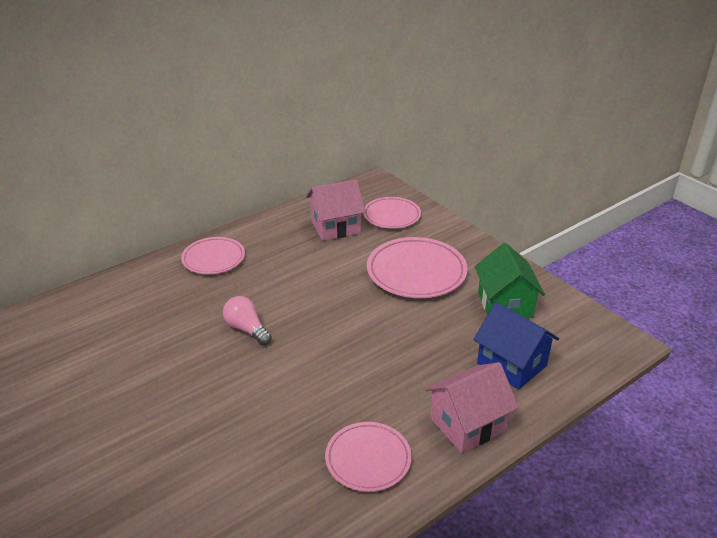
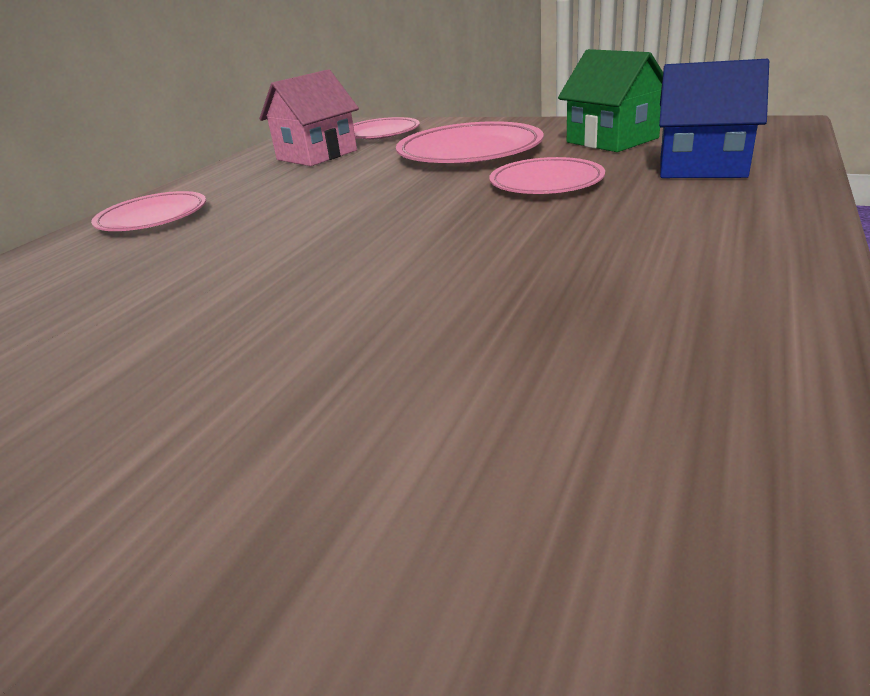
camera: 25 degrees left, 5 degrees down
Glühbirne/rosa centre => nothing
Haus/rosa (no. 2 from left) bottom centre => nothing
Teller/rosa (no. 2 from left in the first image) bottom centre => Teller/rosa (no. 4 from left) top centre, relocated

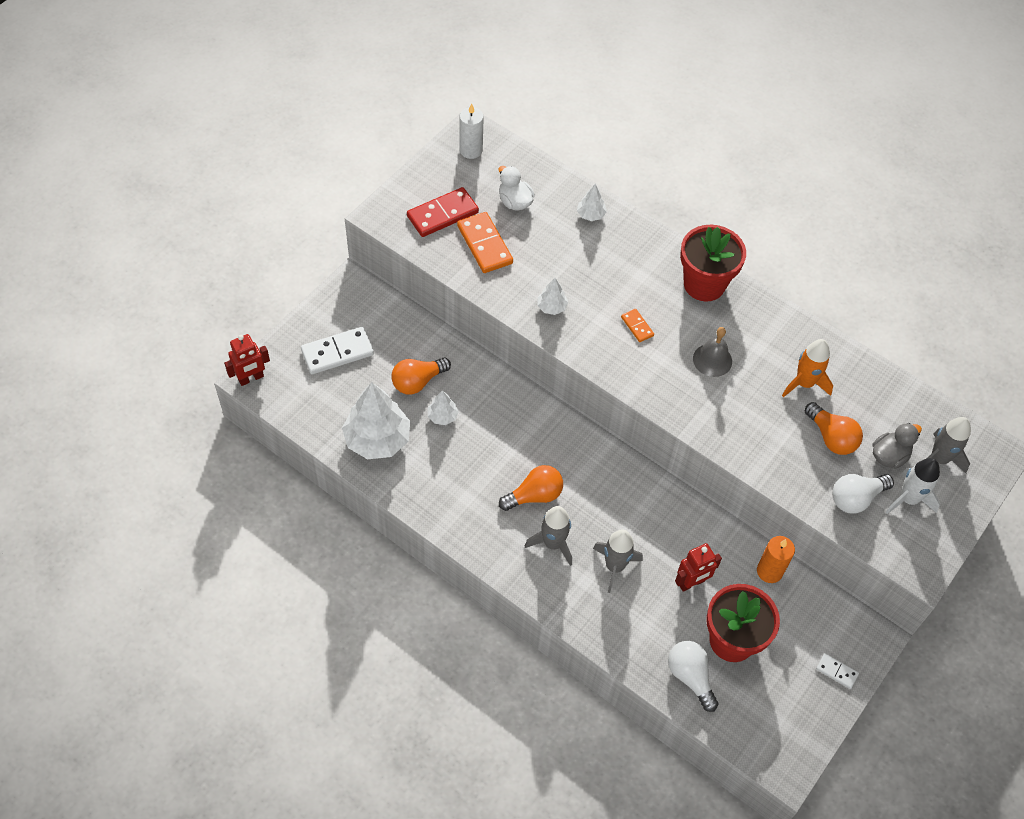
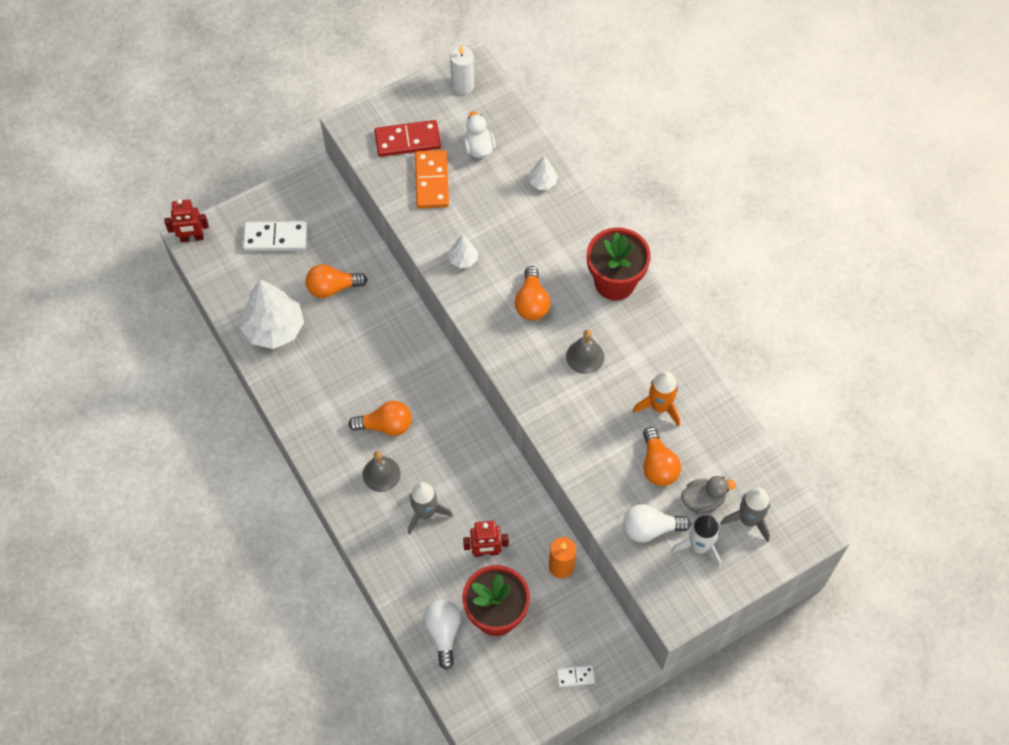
camera: 25 degrees right, 5 degrees up
Dominostein/orange (no. 2 from left) centre => Glühbirne/orange (no. 3 from left) centre
Baum/weiß (no. 2 from left) centre => nothing
Rakete/grau (no. 1 from left) centre => Glocke/grau (no. 1 from left) centre
Dominostein/weiß (no. 2 from left) bottom right => Dominostein/weiß (no. 2 from left) bottom centre, 60 degrees counterclockwise

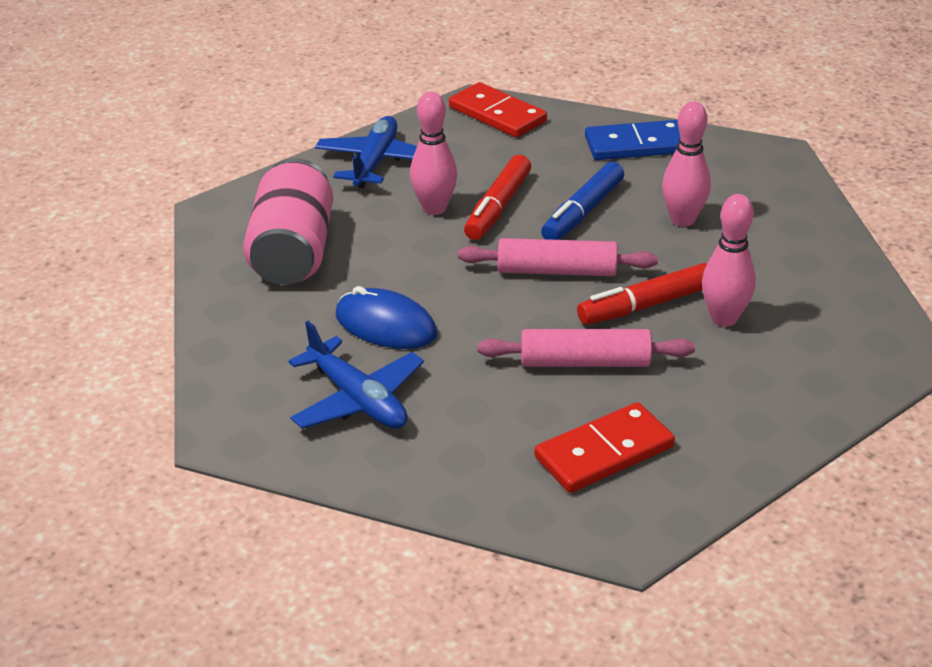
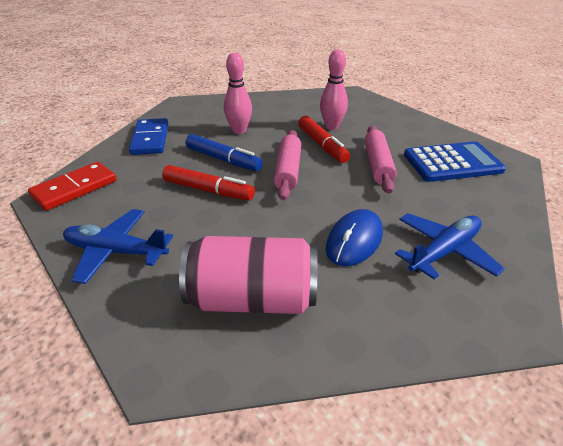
camera: 90 degrees left, 0 degrees up
Bowlingkegel/rosa (no. 1 from left) top centre => nothing
Dominostein/rot (no. 2 from left) bottom centre => Taschenrechner/blau middle right

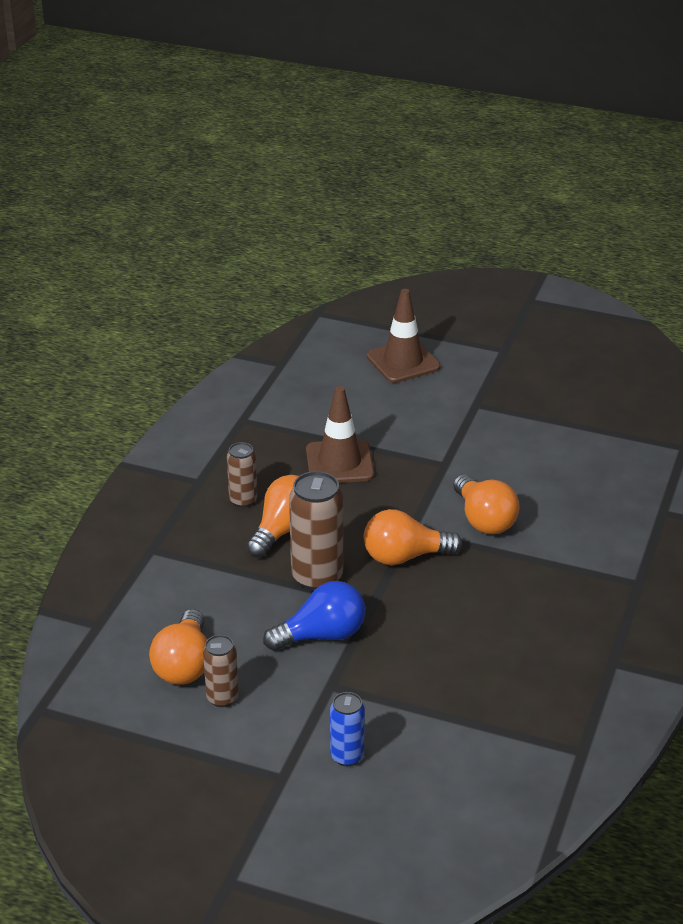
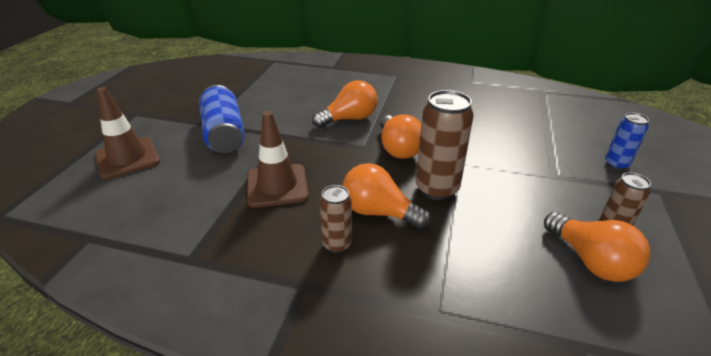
camera: 95 degrees left, 0 degrees up
Glühbirne/blau bottom centre => nothing
Glühbirne/orange (no. 1 from left in the first image) bottom left => Glühbirne/orange (no. 4 from left) bottom right, 60 degrees clockwise
nothing => Dose/blau (no. 1 from left) middle left

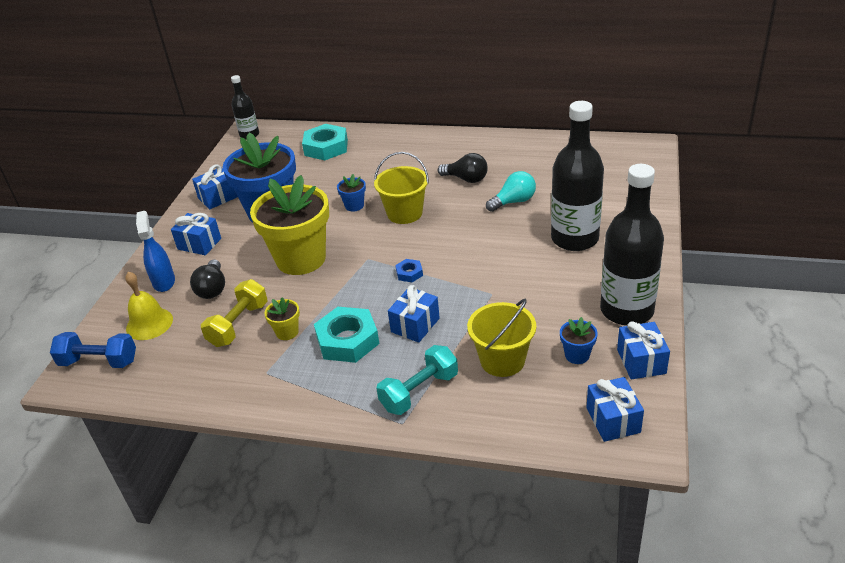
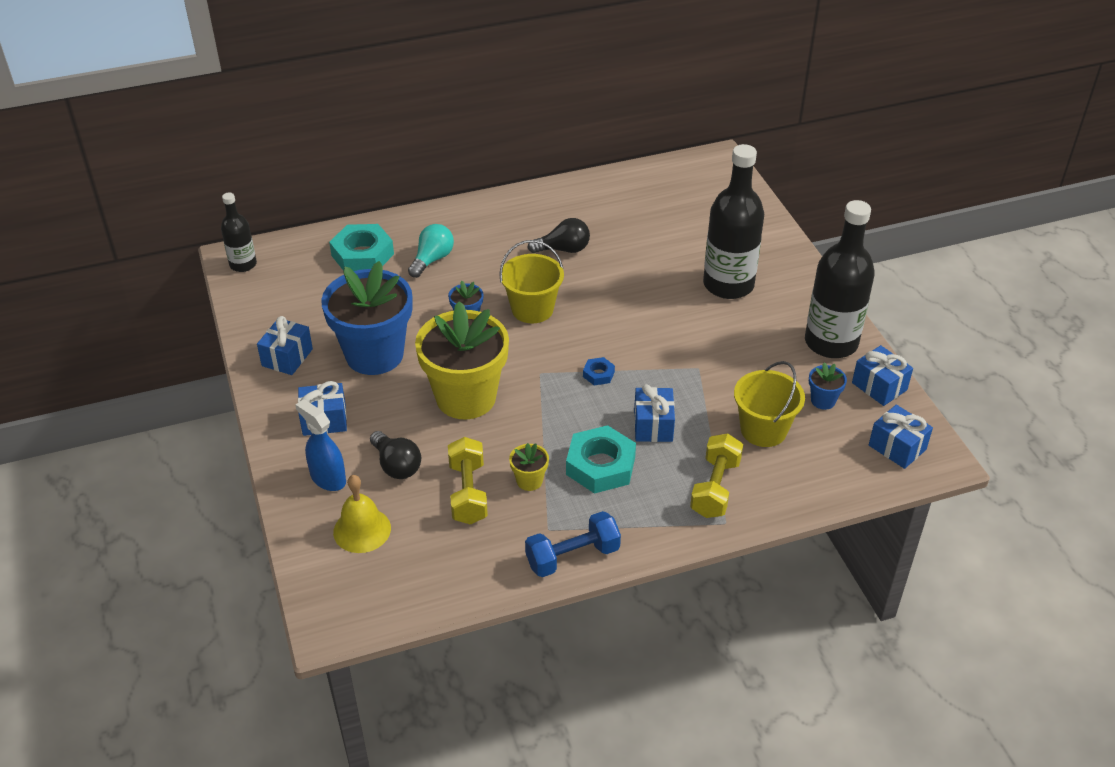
camera: 35 degrees left, 5 degrees up
Glühbirne/türkis centre => Glühbirne/türkis top centre, relocated
Hantel/blau middle left => Hantel/blau bottom centre, relocated
Hantel/türkis bottom centre => Hantel/gelb (no. 2 from left) centre

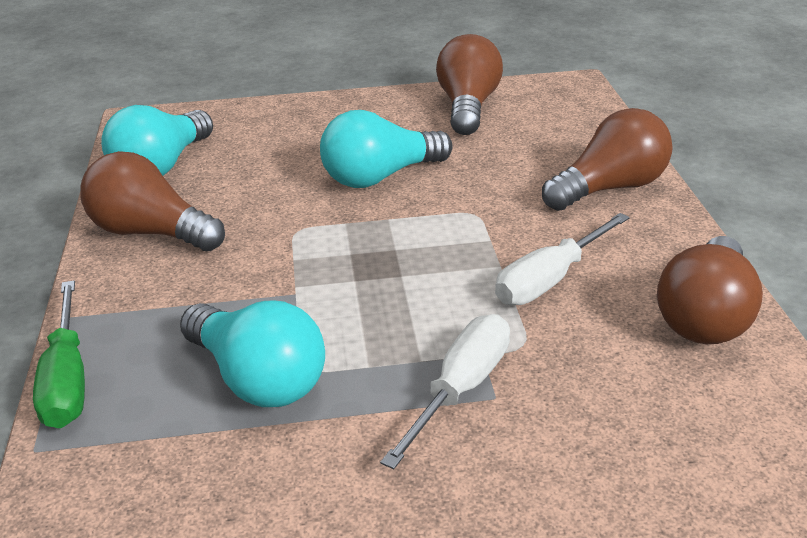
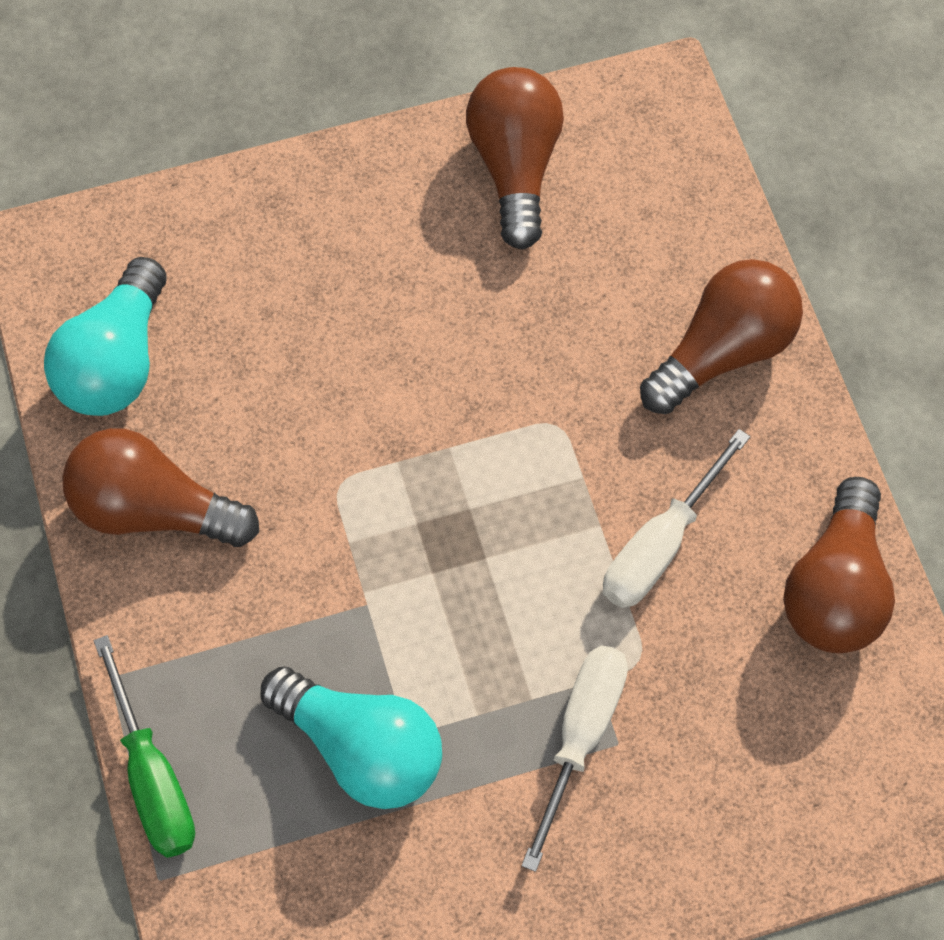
camera: 10 degrees left, 30 degrees up
Glühbirne/türkis (no. 3 from left) top centre => nothing

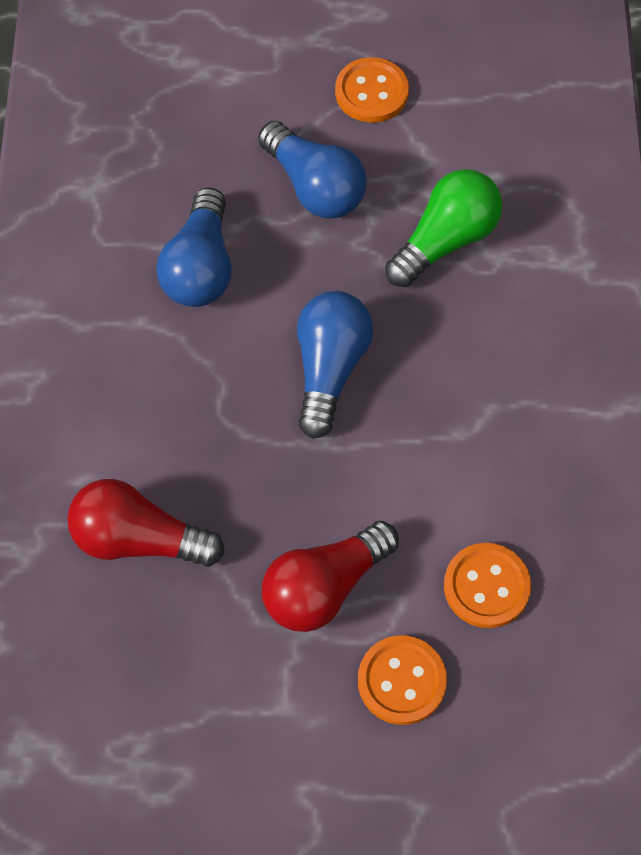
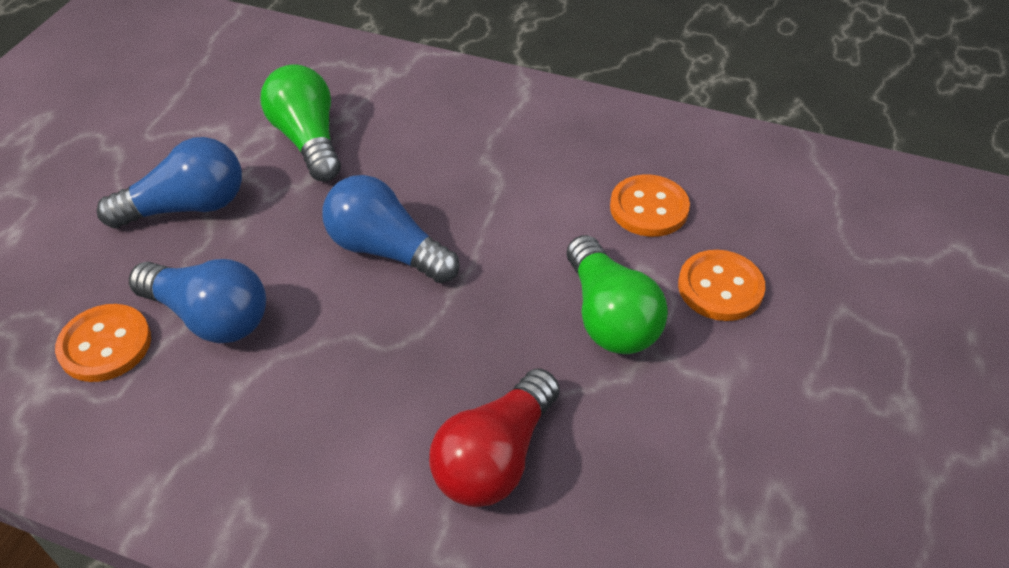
camera: 70 degrees left, 15 degrees down
Knopf/orange (no. 1 from left) top centre => Knopf/orange (no. 1 from left) middle left, relocated
Glühbirne/rot (no. 2 from left) bottom centre => Glühbirne/grün (no. 2 from left) centre

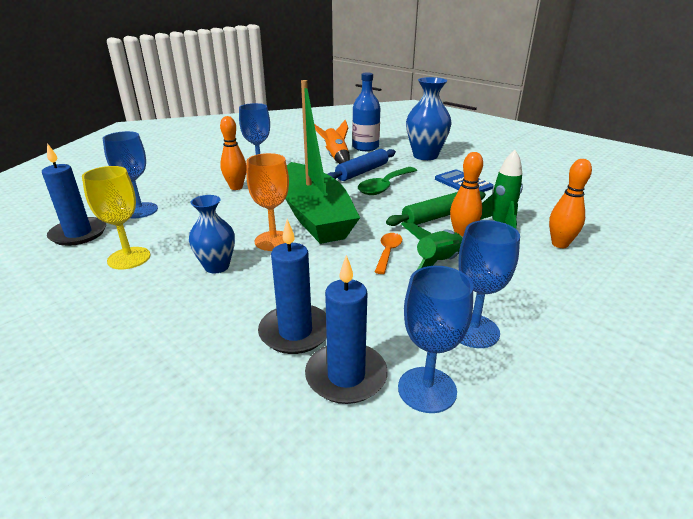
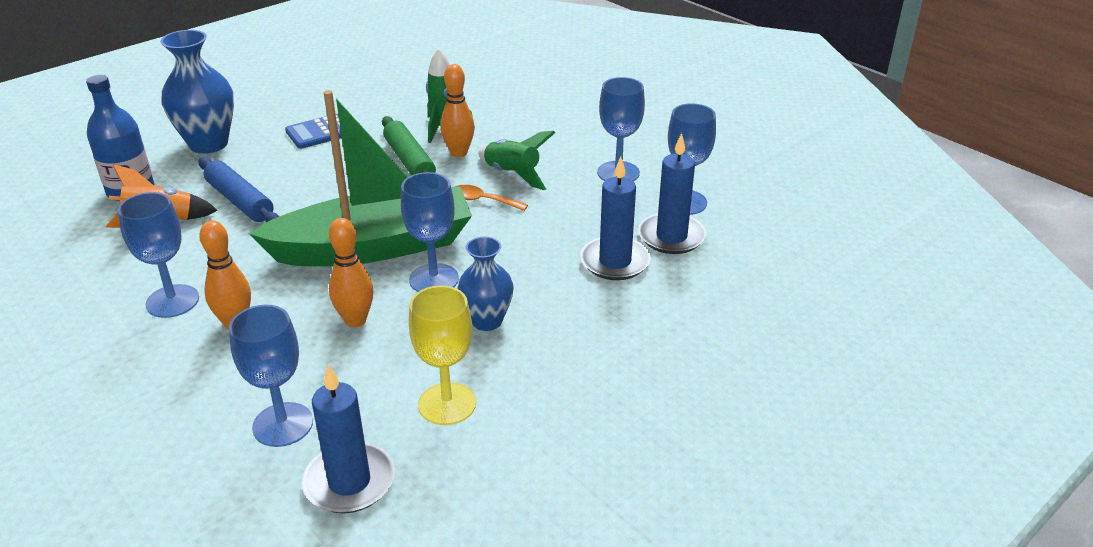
camera: 85 degrees left, 5 degrees up
Kelch/orange centre => Kelch/blau (no. 3 from left) centre
Bowlingkegel/orange (no. 3 from left in the first image) middle right => Bowlingkegel/orange (no. 2 from left) middle left, relocated
Löffel/grün centre => nothing

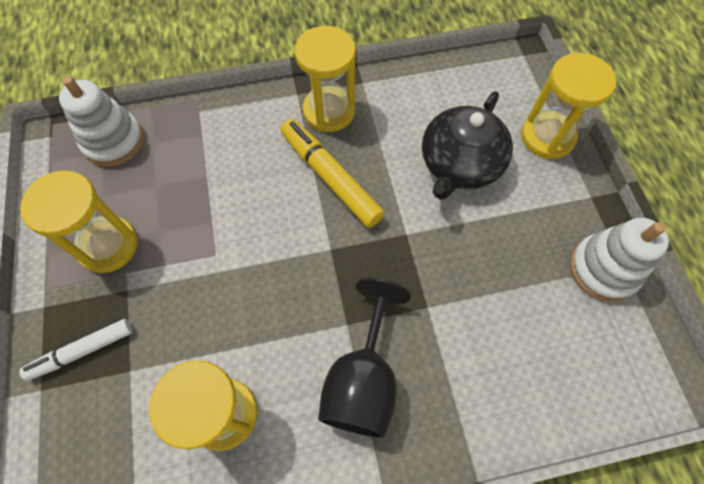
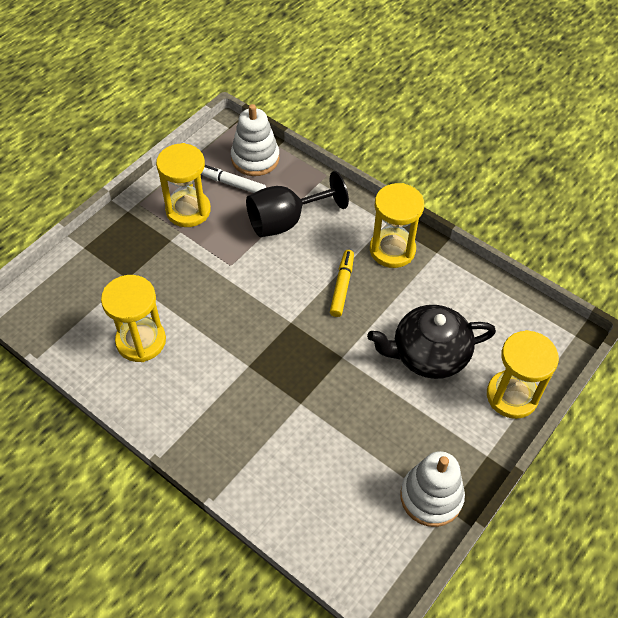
camera: 50 degrees right, 10 degrees down
Filzstift/gelb centre, x0.64
Kelch/schwarz bottom centre => Kelch/schwarz top centre, relocated
Filzstift/weiß bottom left => Filzstift/weiß top centre, relocated

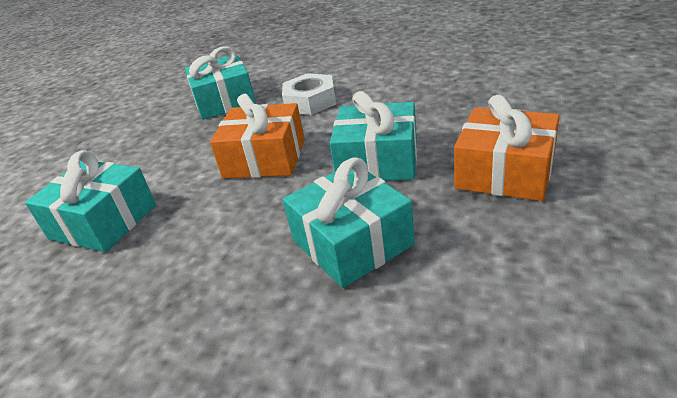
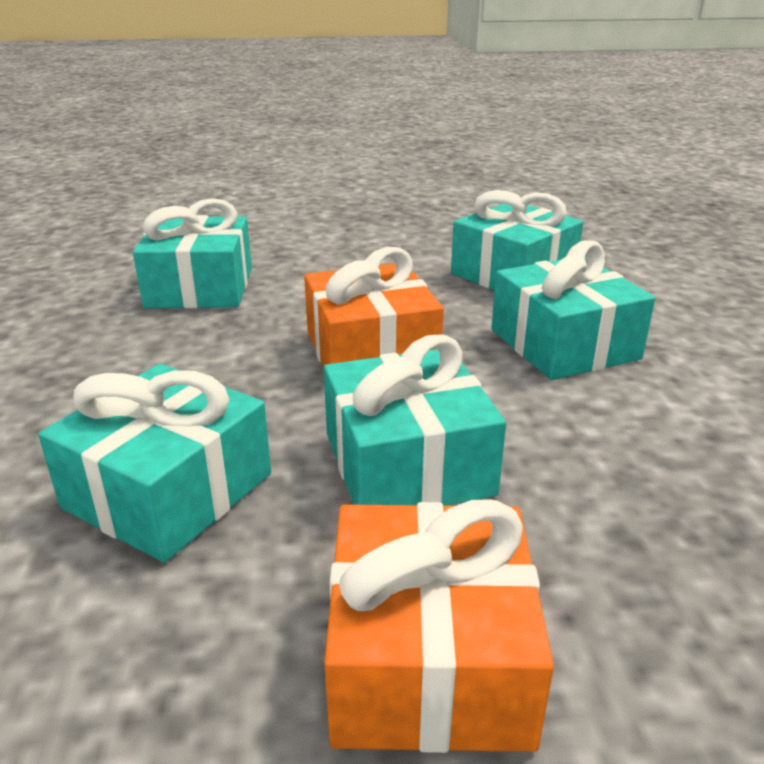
camera: 60 degrees right, 5 degrees down
Sechskantmutter/weiß top centre => Geschenk/türkis (no. 5 from left) middle right

